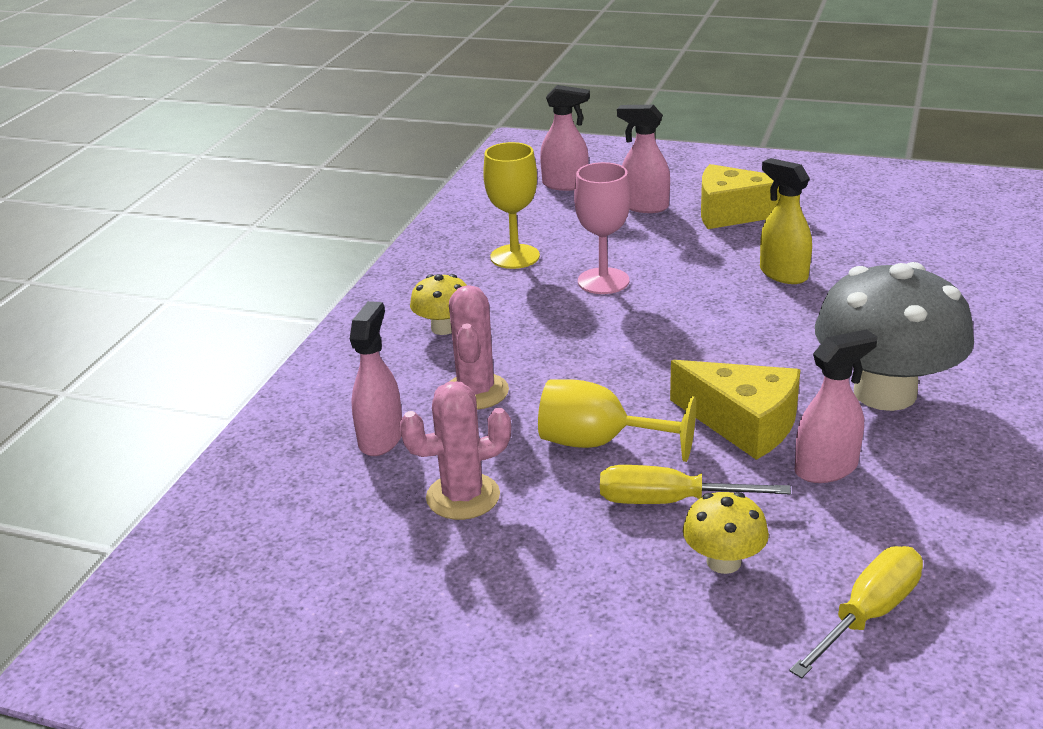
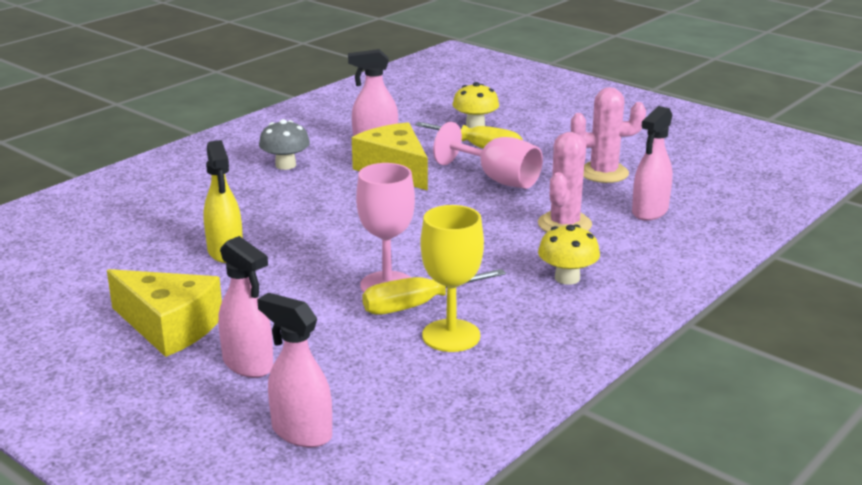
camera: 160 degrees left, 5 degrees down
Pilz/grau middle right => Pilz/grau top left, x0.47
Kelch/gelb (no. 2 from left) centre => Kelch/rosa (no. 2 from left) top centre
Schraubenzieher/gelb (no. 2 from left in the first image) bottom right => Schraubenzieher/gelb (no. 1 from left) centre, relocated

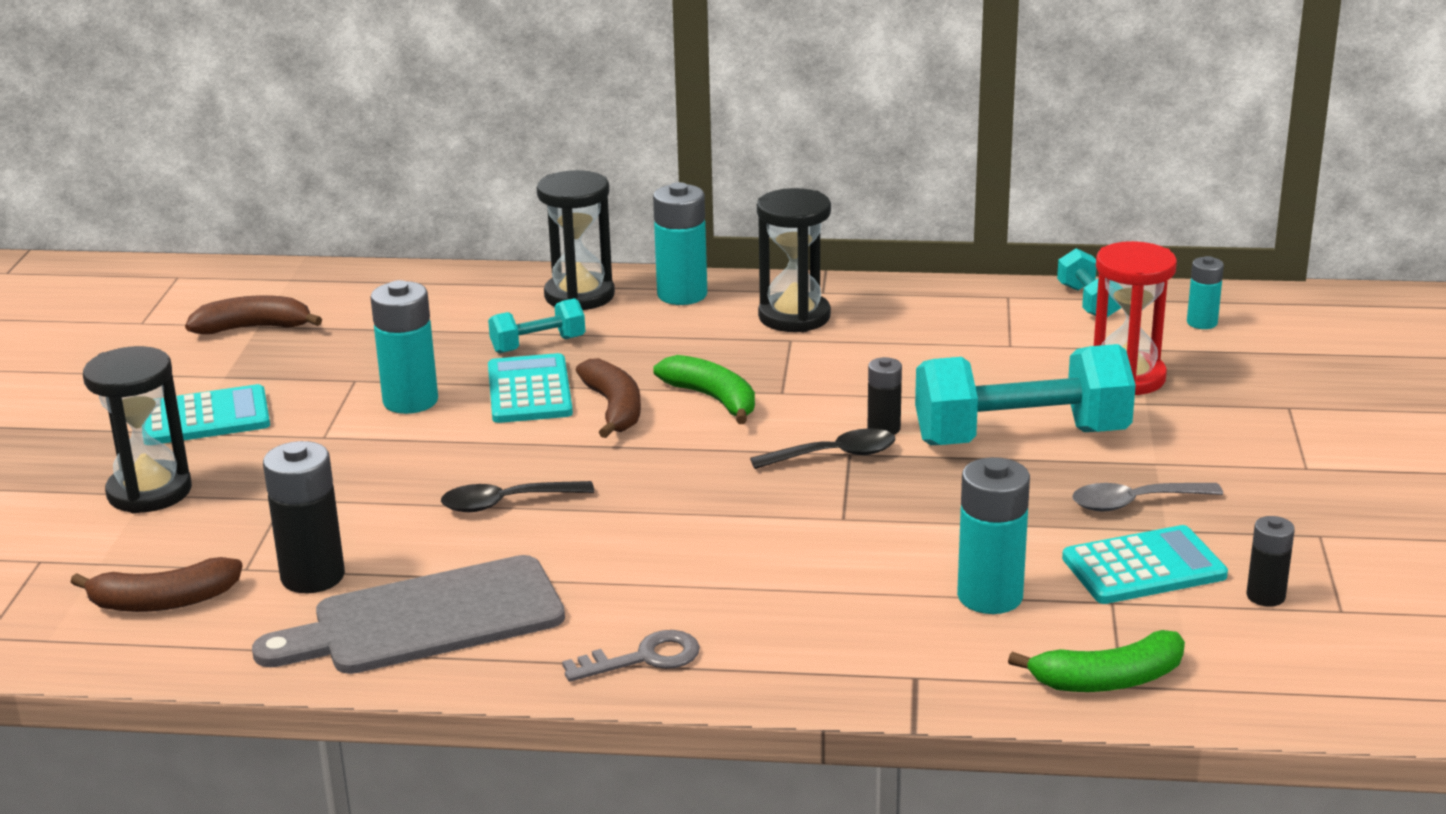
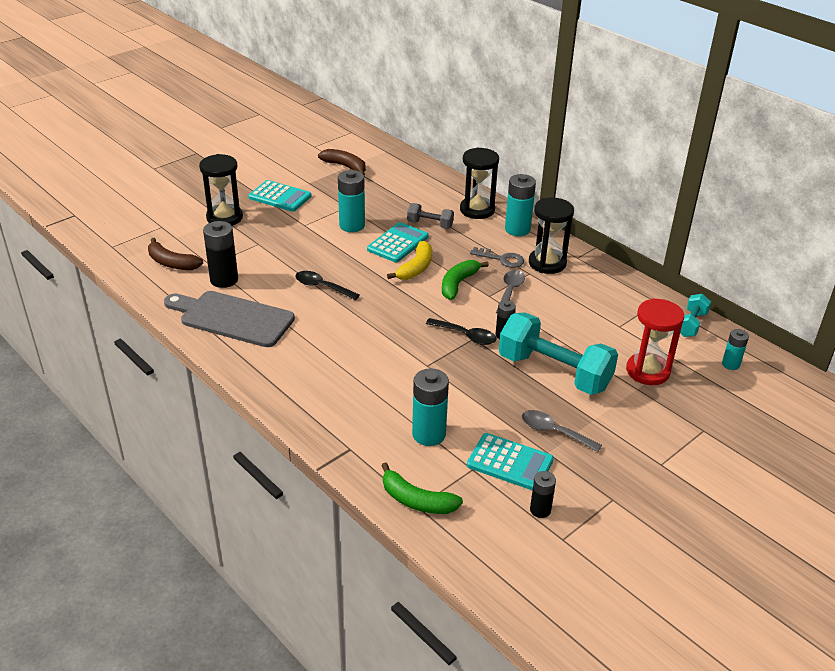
camera: 40 degrees right, 10 degrees up
Hantel/türkis (no. 1 from left) centre => Hantel/grau top centre
Banane/grün (no. 1 from left in the first image) centre => Banane/grün (no. 2 from left) centre, 150 degrees counterclockwise
Banane/braun (no. 3 from left) centre => Banane/gelb centre
Schlüssel/grau bottom centre => Schlüssel/grau centre, relocated
nothing => Löffel/grau (no. 1 from left) centre

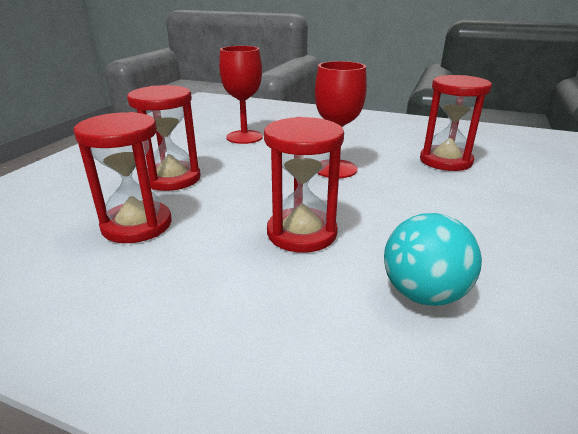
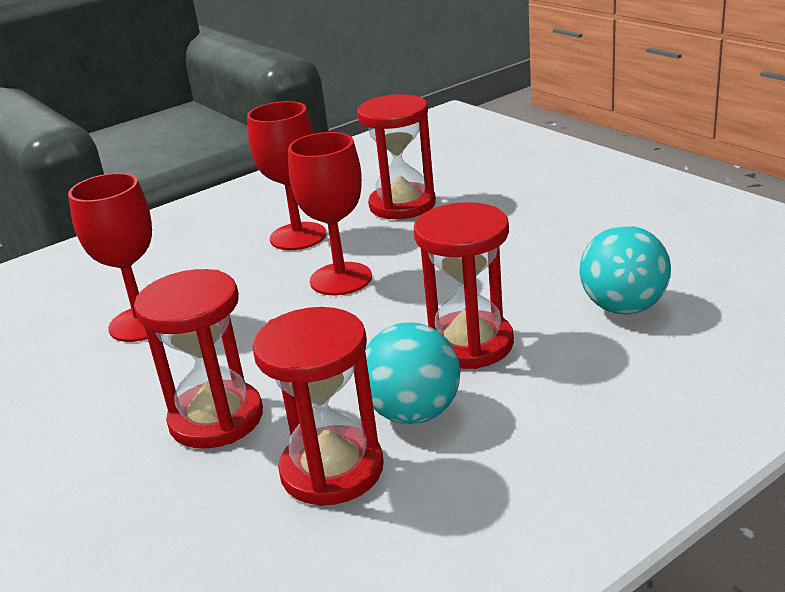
camera: 55 degrees left, 0 degrees up
nothing => Kelch/rot (no. 2 from left) top centre
nothing => Ball/türkis (no. 1 from left) centre

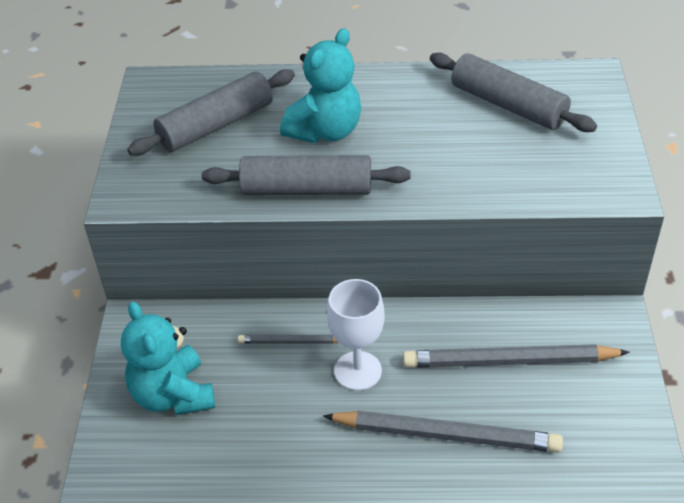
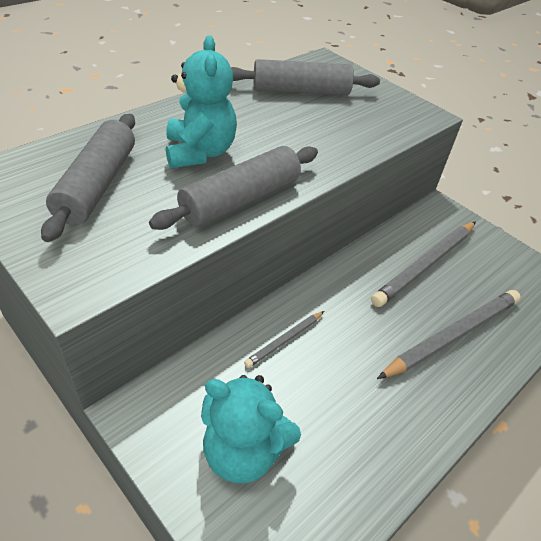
camera: 50 degrees left, 0 degrees up
Kelch/weiß centre => nothing

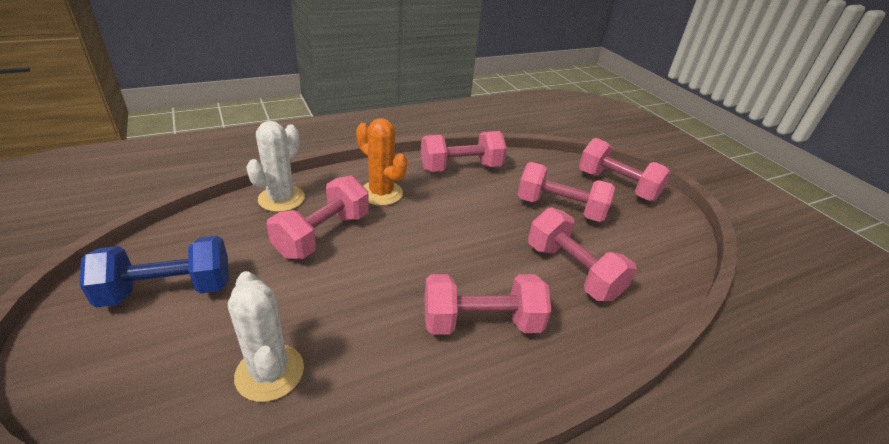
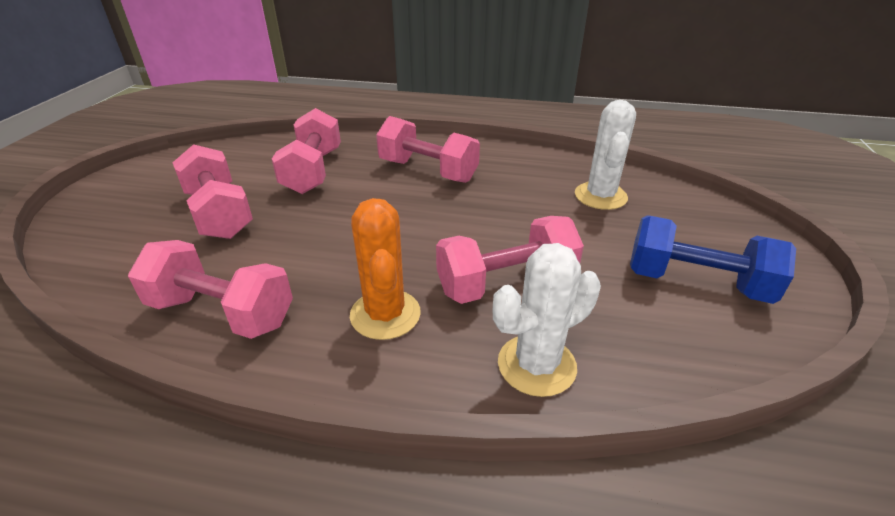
camera: 140 degrees left, 0 degrees up
Hantel/rosa (no. 6 from left) middle right => nothing

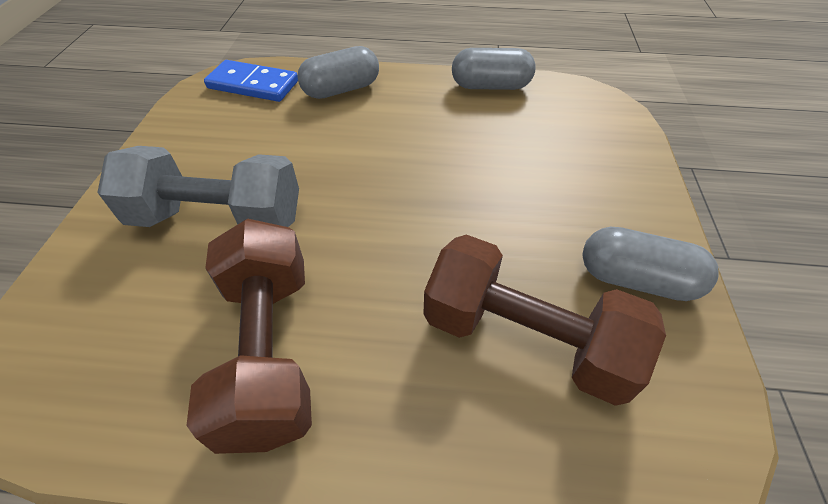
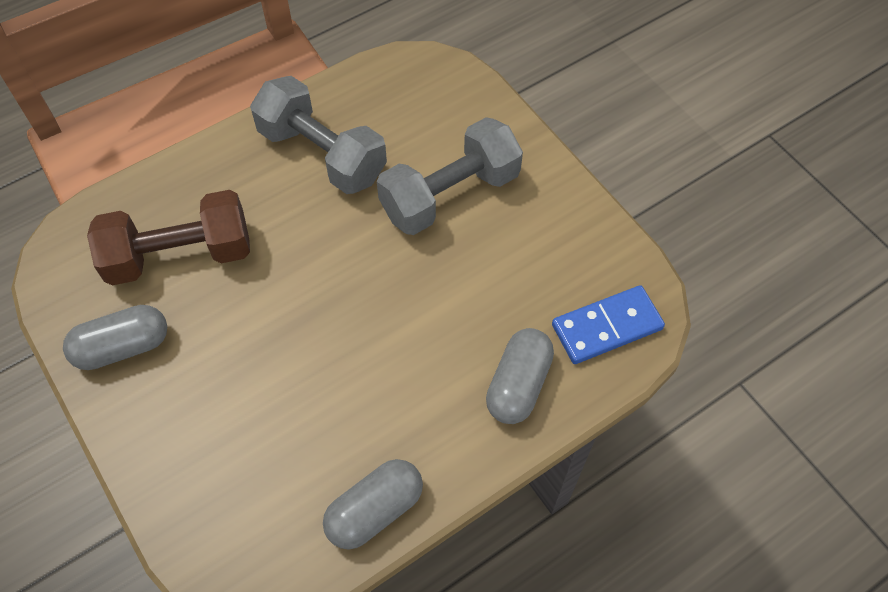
camera: 140 degrees right, 10 degrees up
Hantel/braun (no. 1 from left) bottom left => Hantel/grau (no. 1 from left) top centre

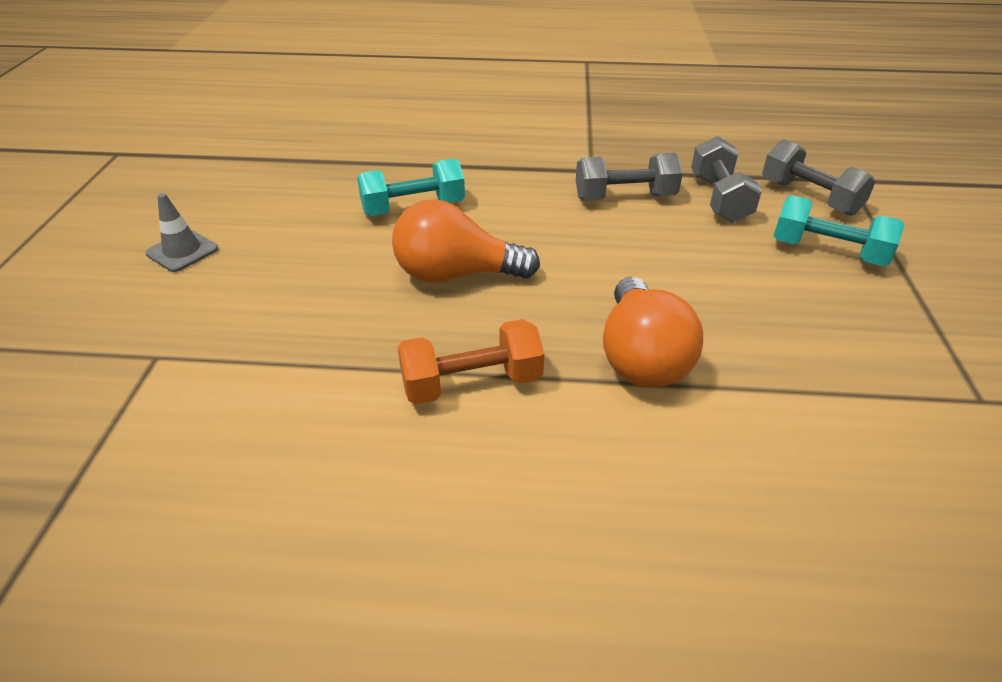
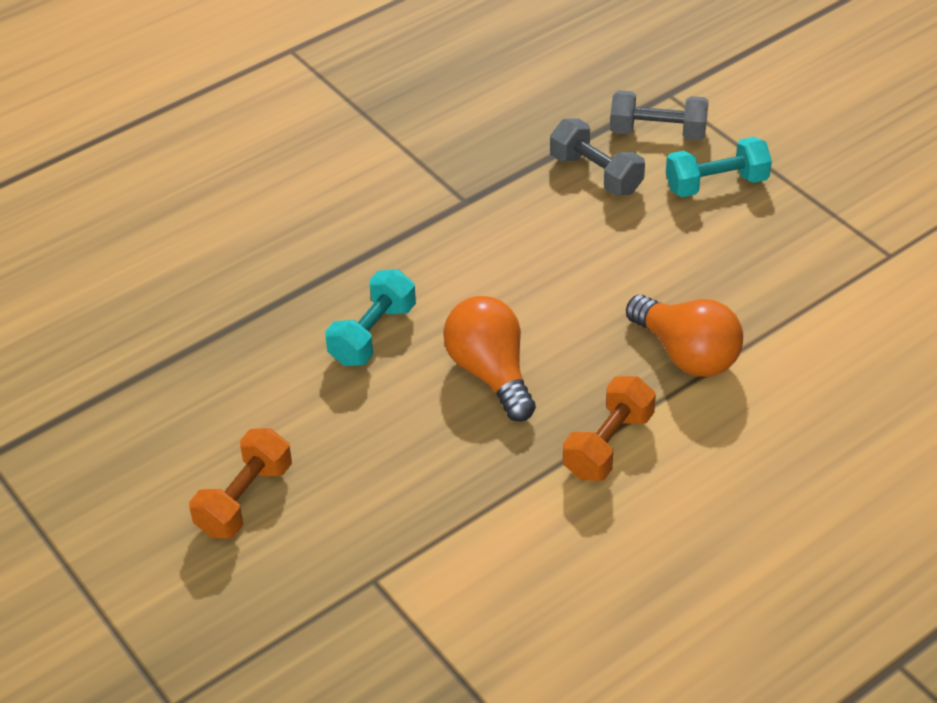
camera: 40 degrees left, 5 degrees up
Hantel/grau (no. 1 from left) top centre => nothing
Leitkegel/grau middle left => Hantel/orange (no. 1 from left) bottom left
Glühbirne/orange (no. 1 from left) centre, 105 degrees clockwise

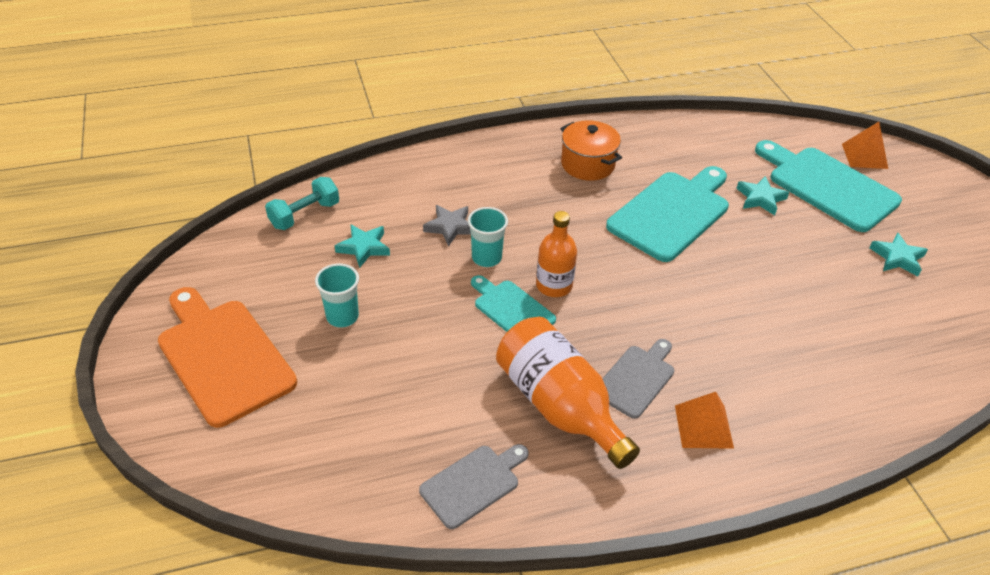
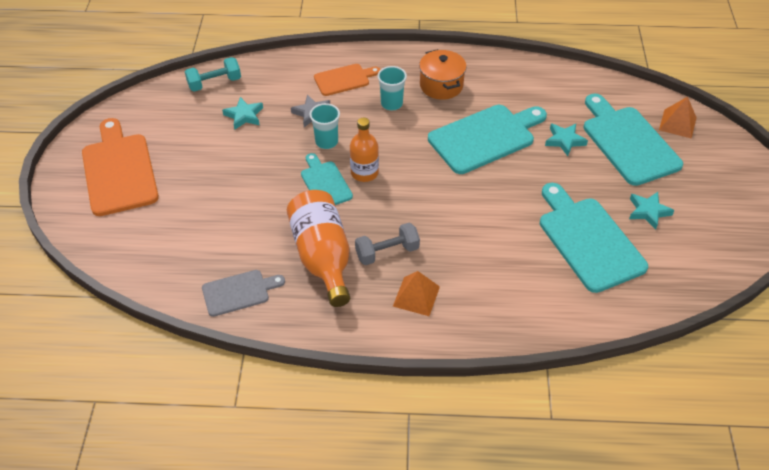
camera: 20 degrees right, 5 degrees up
Becher/türkis (no. 1 from left in the first image) centre => Becher/türkis (no. 2 from left) top centre, relocated
Schneidebrett/grau (no. 2 from left) centre => Hantel/grau centre
nothing => Schneidebrett/orange (no. 2 from left) top centre
nothing => Schneidebrett/türkis (no. 3 from left) middle right

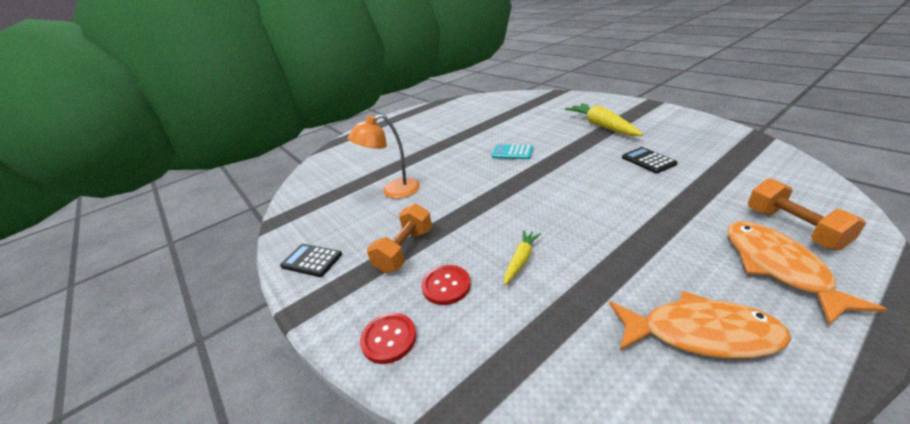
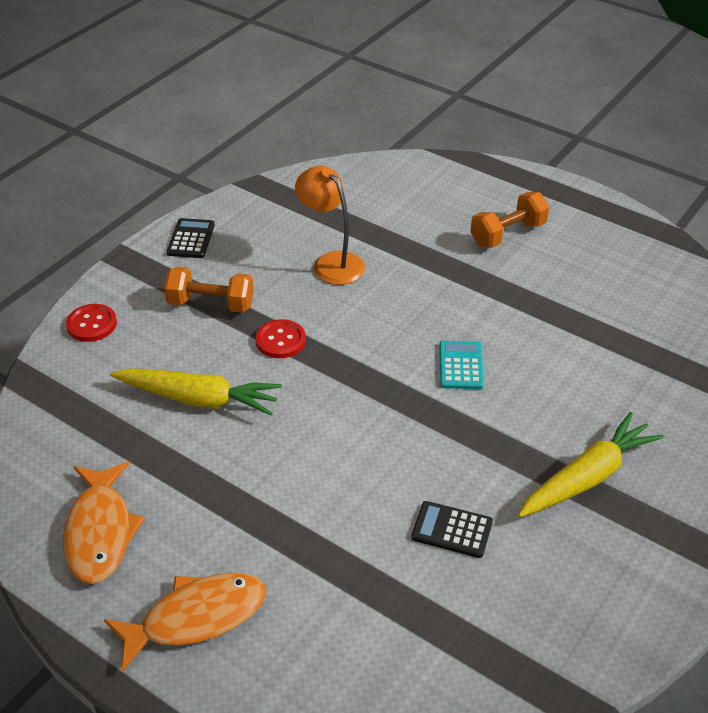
camera: 70 degrees right, 10 degrees up
Taschenrechner/schwarz (no. 2 from left) middle right => Taschenrechner/schwarz (no. 2 from left) bottom centre, 120 degrees counterclockwise
Hantel/orange (no. 2 from left) middle right => Hantel/orange (no. 2 from left) top right, relocated
Karotte/gelb (no. 1 from left) centre => Karotte/gelb (no. 1 from left) middle left, x1.89
Knopf/rot (no. 2 from left) bottom centre => Knopf/rot (no. 2 from left) centre, relocated

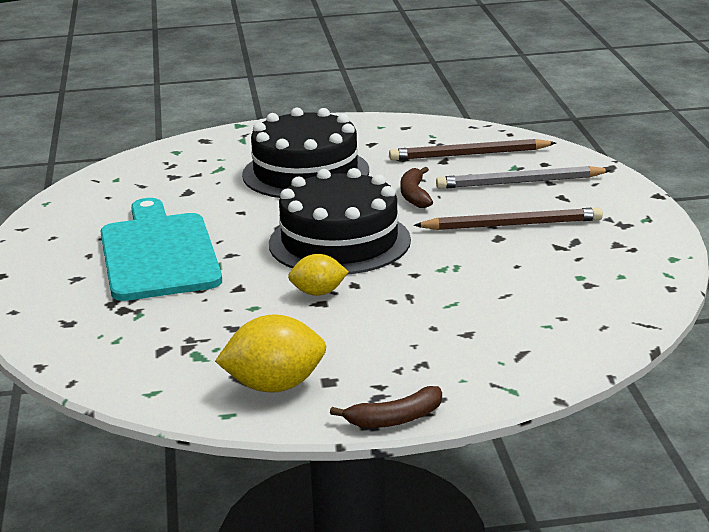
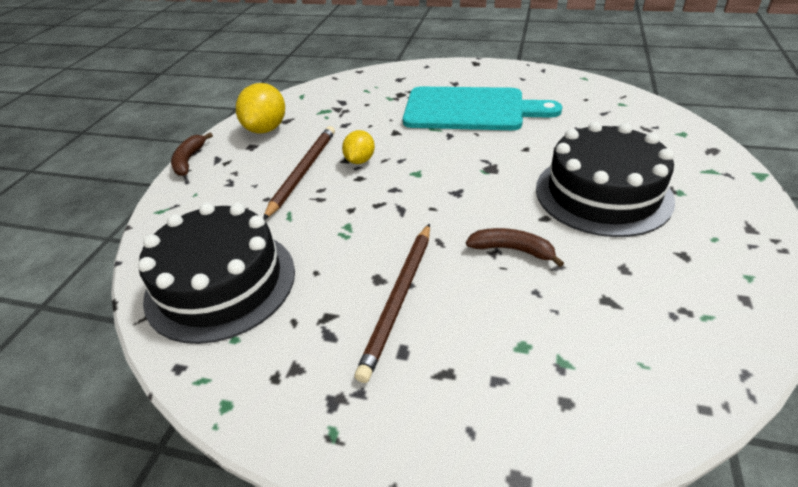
camera: 115 degrees right, 15 degrees up
Bleistift/braun (no. 1 from left) top centre => Bleistift/braun (no. 1 from left) centre, relocated
Bleistift/grau top right => nothing
Kuchen/schwarz (no. 2 from left in the first image) centre => Kuchen/schwarz (no. 1 from left) middle left, relocated

